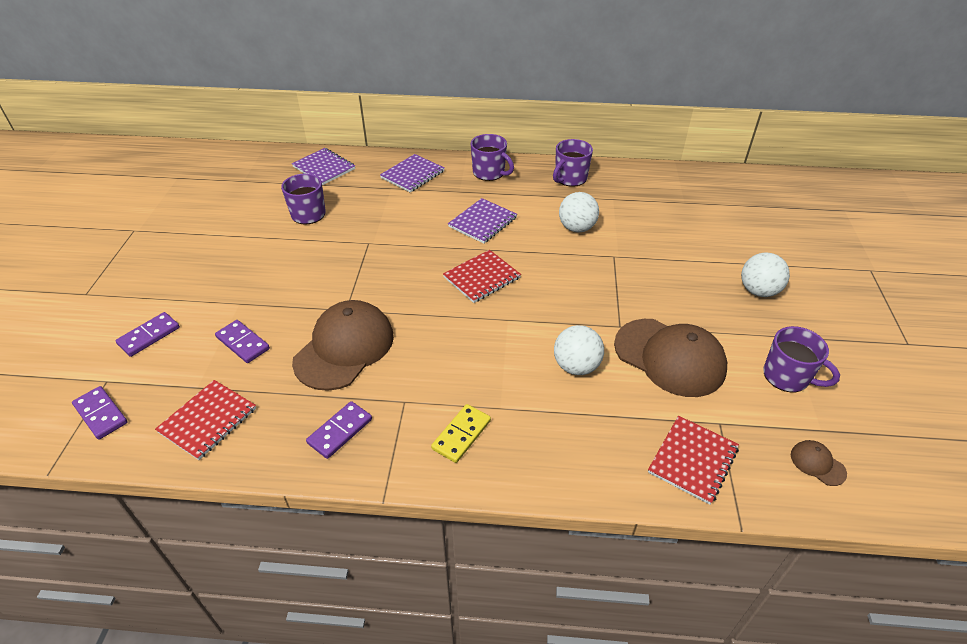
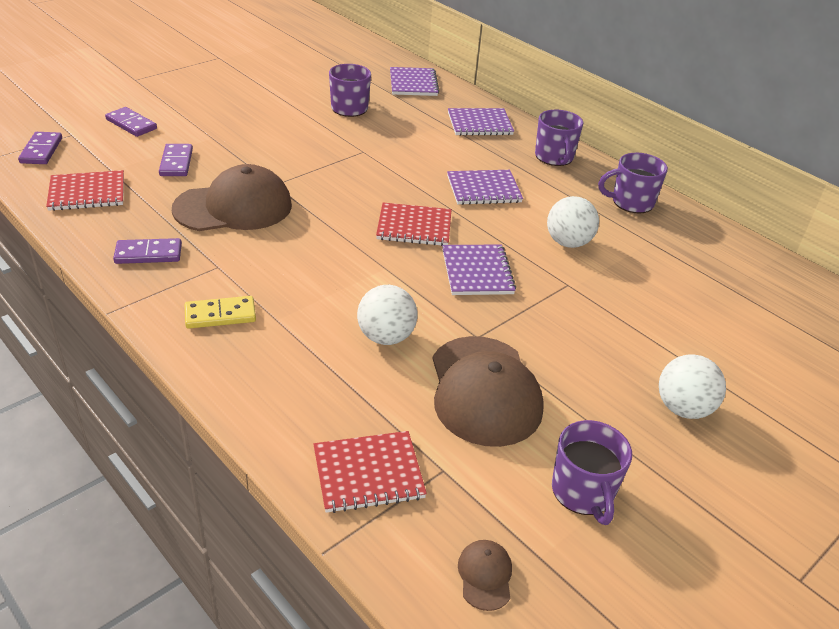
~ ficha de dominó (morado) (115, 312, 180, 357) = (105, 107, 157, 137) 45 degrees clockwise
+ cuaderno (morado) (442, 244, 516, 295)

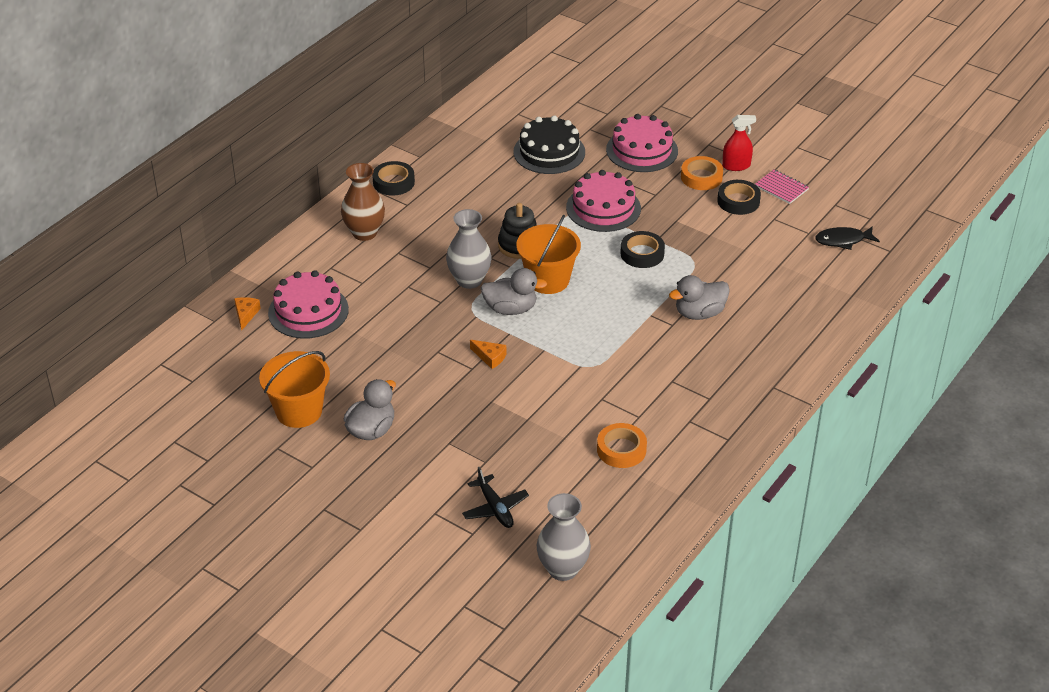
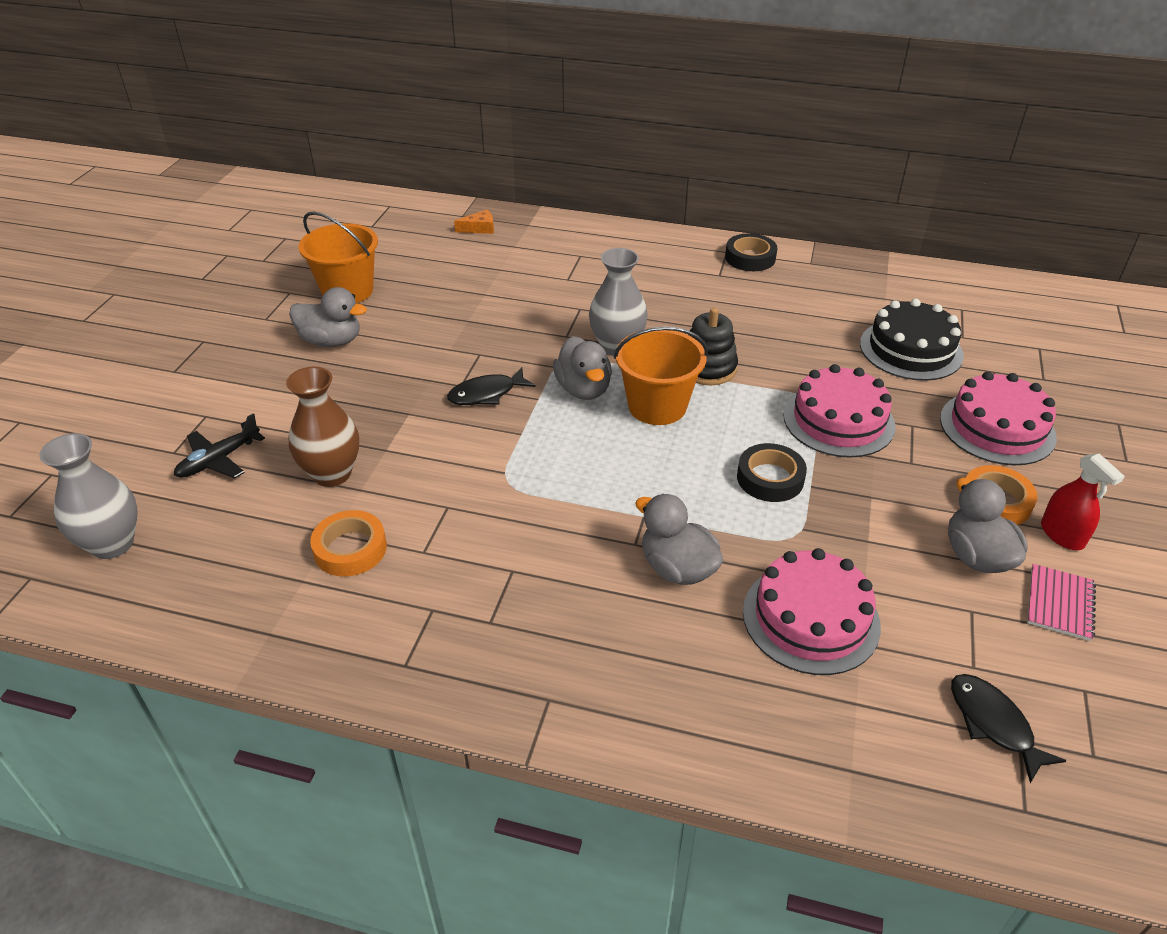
~ florero (marrón) (341, 163, 385, 241) to (286, 367, 359, 487)
~ cinta adhesiva (negro) (717, 180, 761, 215) to pato (gris) (948, 477, 1028, 573)
~ tarta (rosa) (268, 270, 349, 339) to (743, 548, 881, 675)
~ queso (naranja) (470, 340, 506, 369) to pez (negro) (447, 367, 536, 405)

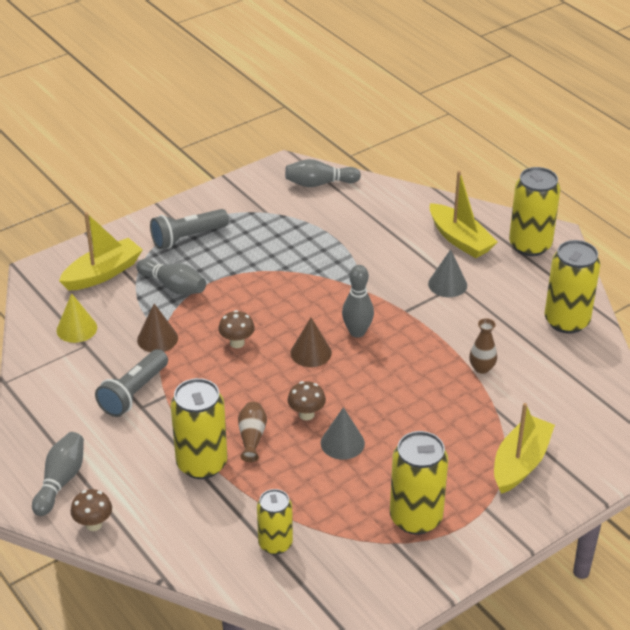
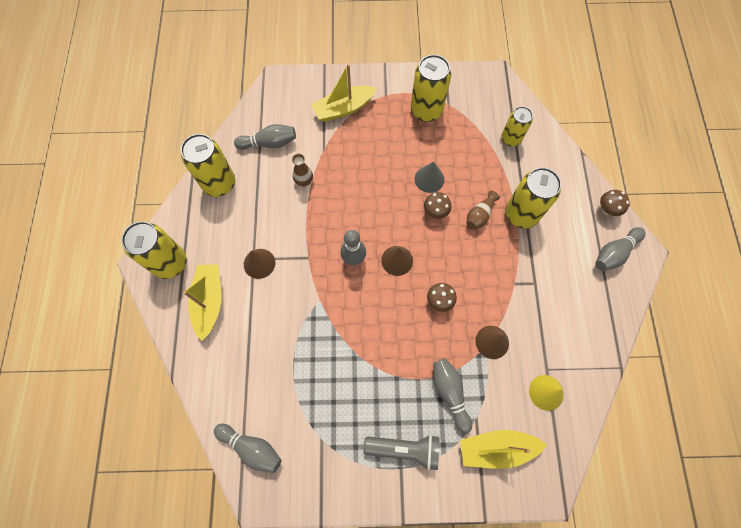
~ cono (gris) (428, 249, 467, 297) to cono (marrón) (244, 249, 275, 279)
- lámpara de mano (gris) (95, 349, 168, 417)
+ bolo (gris) (234, 124, 296, 150)

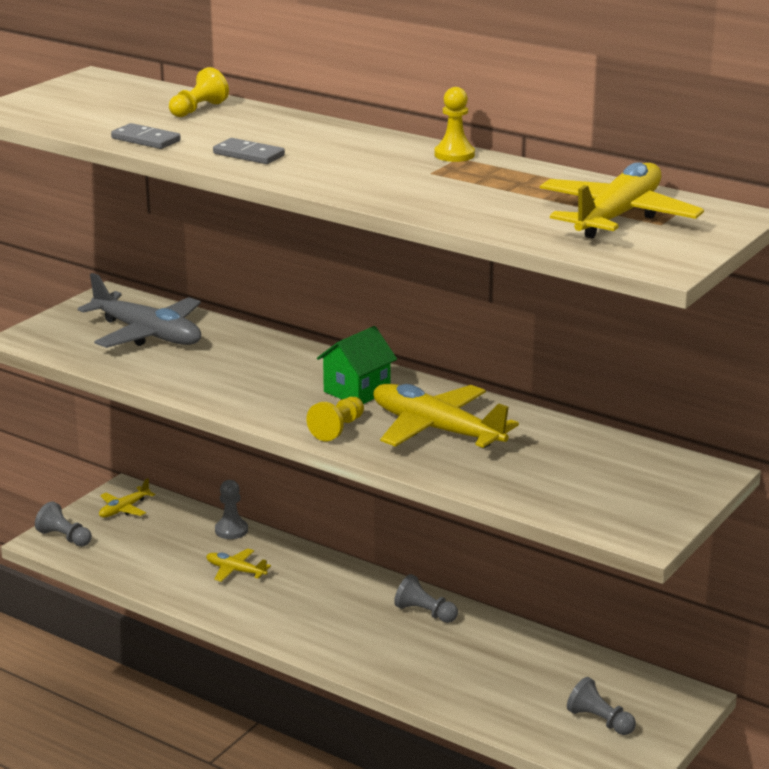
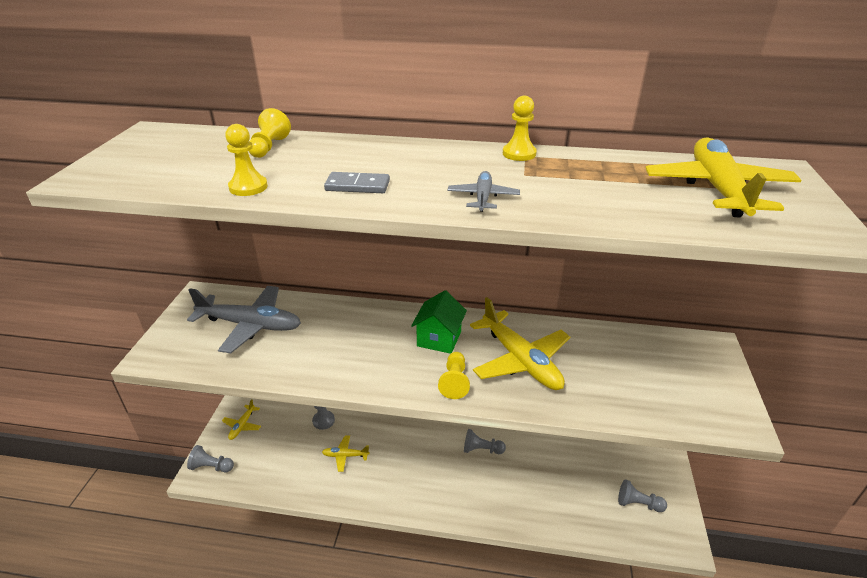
~ ficha de dominó (gris) (111, 123, 181, 149) to peón (amarillo) (225, 124, 268, 196)
~ avión (amarillo) (373, 384, 519, 449) = (470, 297, 570, 390) 135 degrees counterclockwise
+ avión (gris) (448, 171, 520, 212)

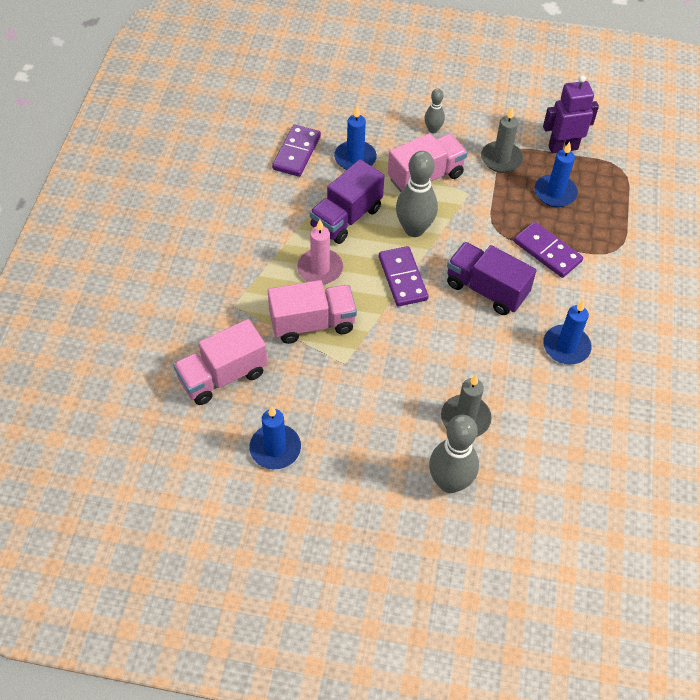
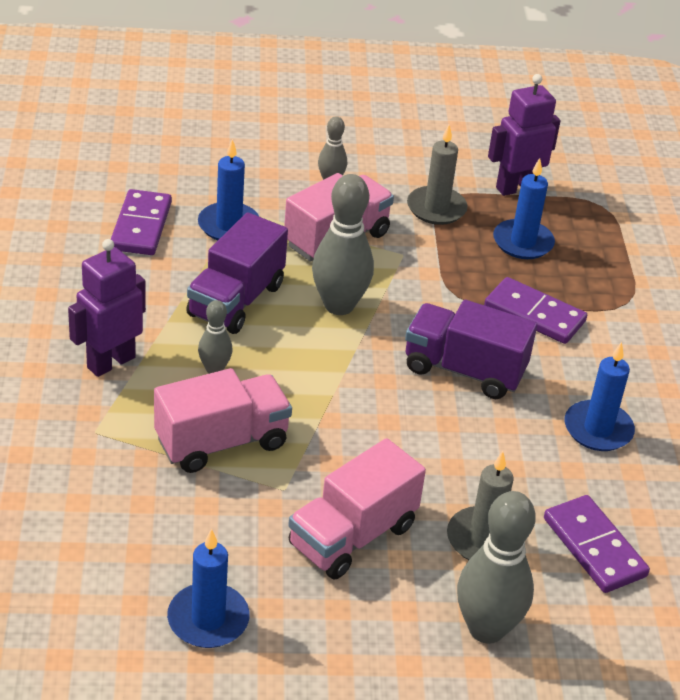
~ vela (rosa) (297, 220, 343, 284) to bolo (gris) (198, 300, 233, 374)
~ ficha de dominó (morado) (379, 246, 428, 306) to (544, 495, 650, 593)
~ camión (rosa) (173, 319, 267, 405) to (288, 438, 426, 579)
+ robot (morado) (68, 239, 146, 377)

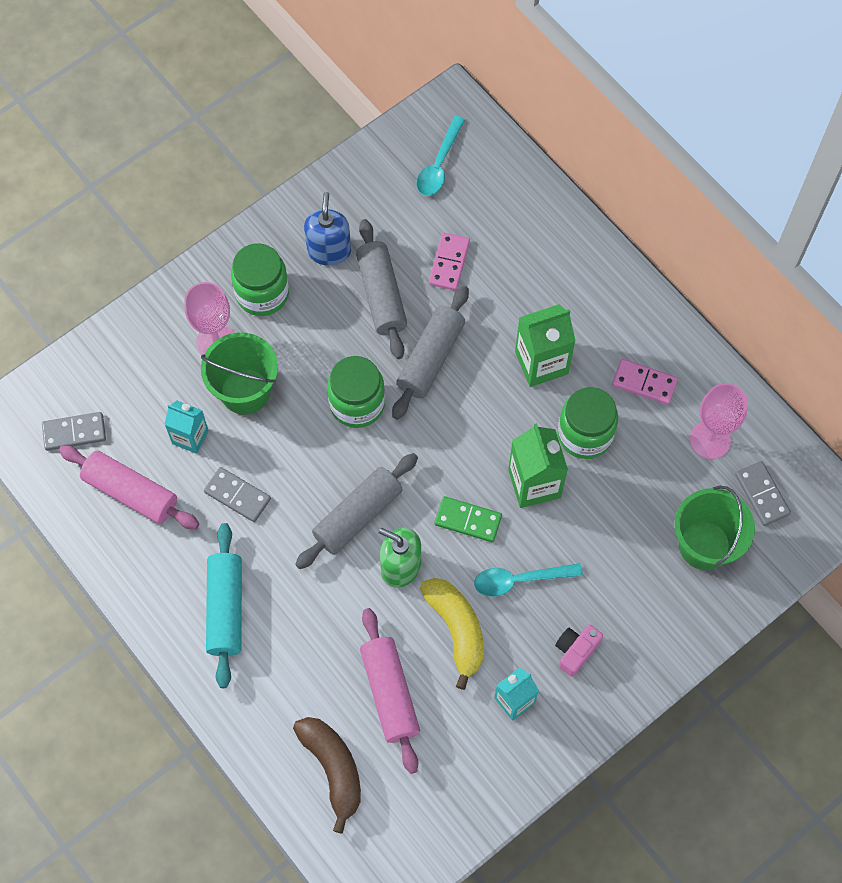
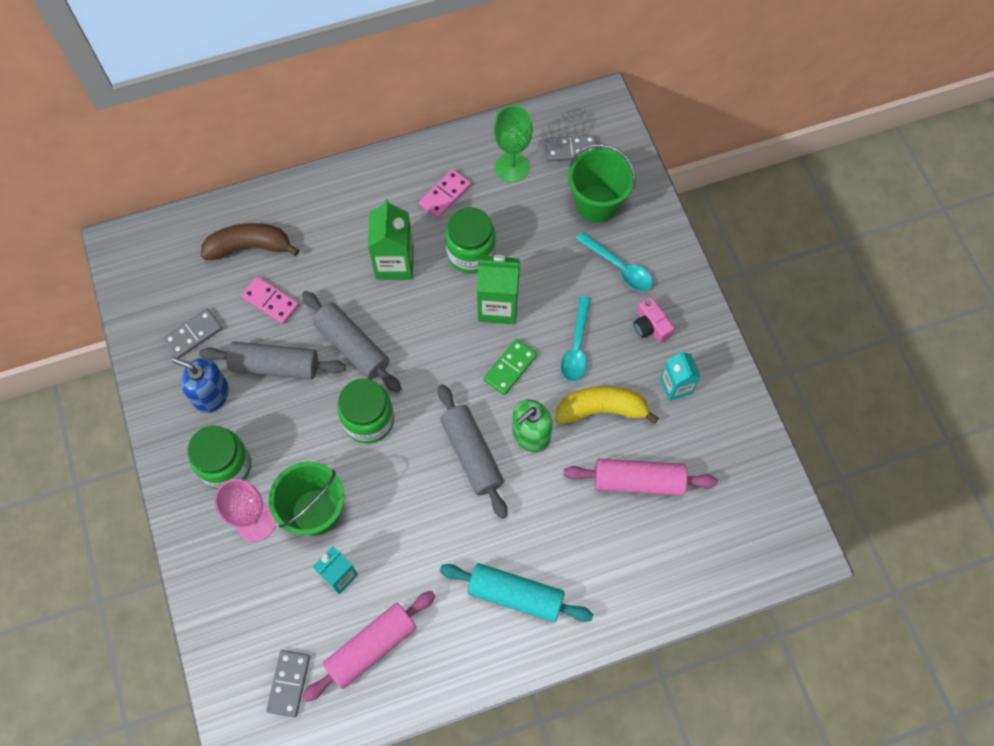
~ cuchara (turquesa) (416, 116, 465, 196) to (576, 232, 653, 291)
~ copa (rosa) (690, 383, 748, 459) to copa (verde) (494, 105, 533, 183)
~ ficha de dominó (gris) (204, 467, 271, 522) to (162, 308, 222, 358)
~ plátano (marrón) (293, 717, 361, 834) to (201, 223, 299, 260)

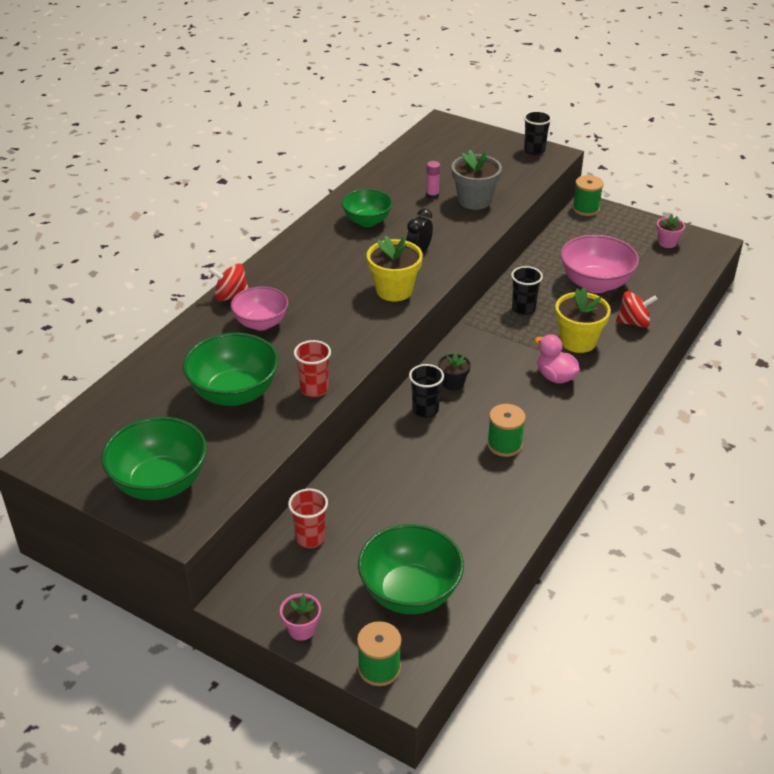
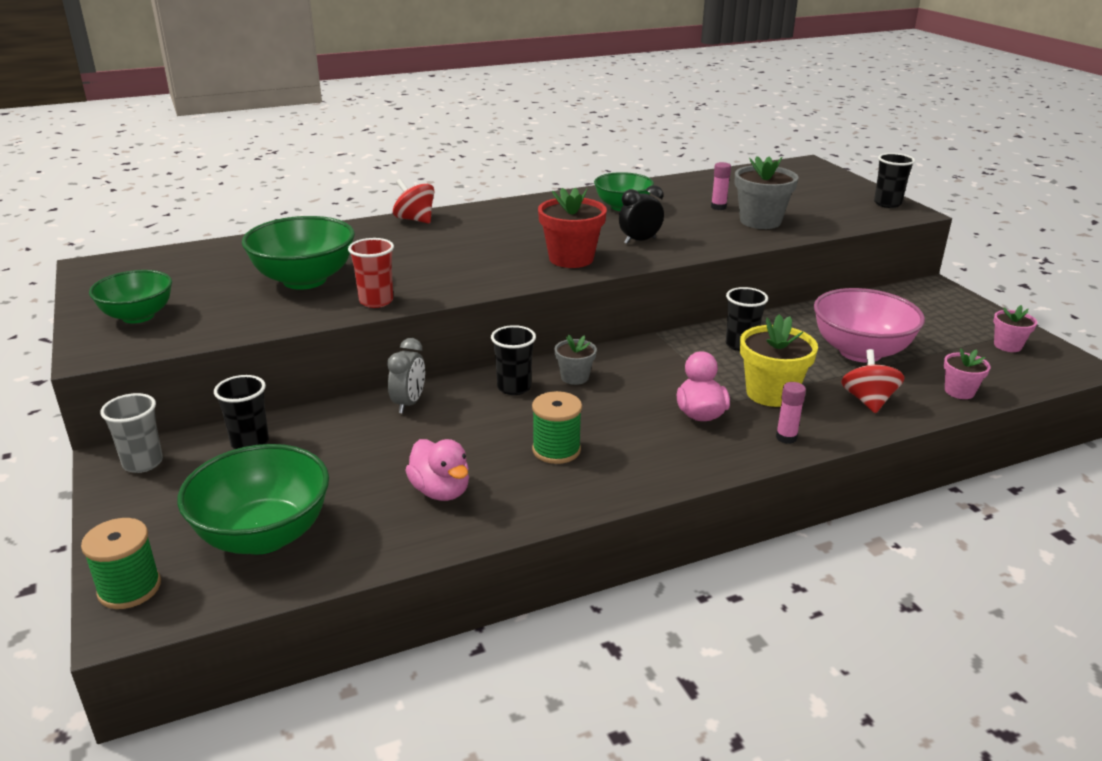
- carrete (verde) (572, 175, 604, 216)
~ maceta (amarillo) (367, 236, 423, 301) to maceta (rojo) (538, 188, 607, 268)
- cuenco (rosa) (231, 286, 288, 330)
~ peonza (rojo) (616, 291, 657, 328) = (841, 349, 904, 414) 120 degrees counterclockwise
~ maceta (negro) (438, 352, 471, 391) to maceta (gris) (555, 335, 597, 385)
~ cuenco (verde) (101, 417, 207, 500) = (89, 270, 172, 323) x0.66
~ vaso (rojo) (288, 488, 328, 548) to vaso (negro) (214, 375, 269, 449)
~ maceta (rosa) (280, 593, 321, 641) to (944, 348, 991, 399)
+ despertador (gris) (387, 338, 425, 413)
+ barra de pegamento (rosa) (776, 382, 806, 444)
+ vaso (gris) (100, 393, 163, 473)
+ pato (rosa) (405, 439, 469, 501)

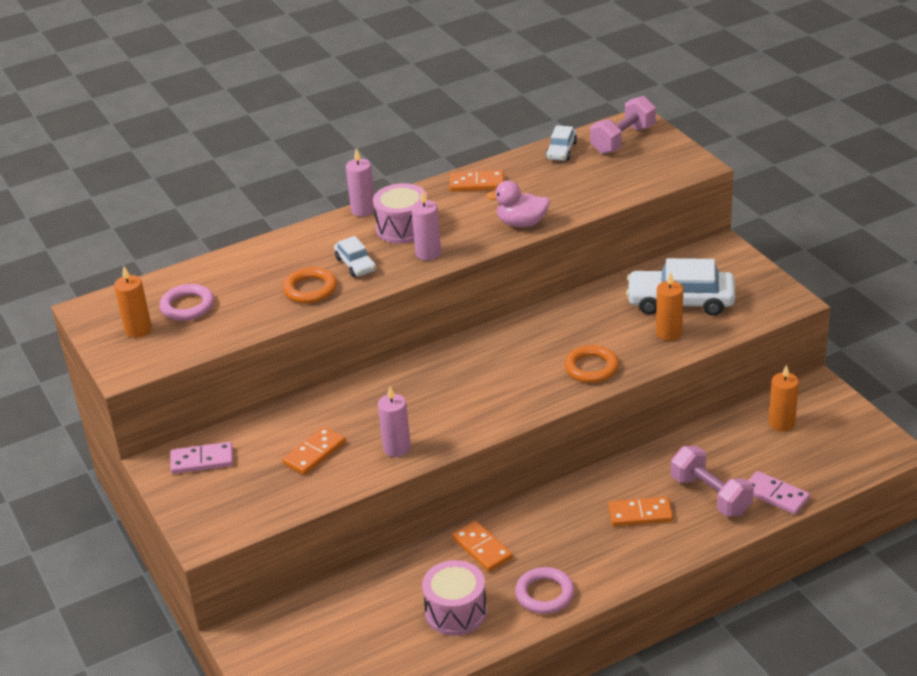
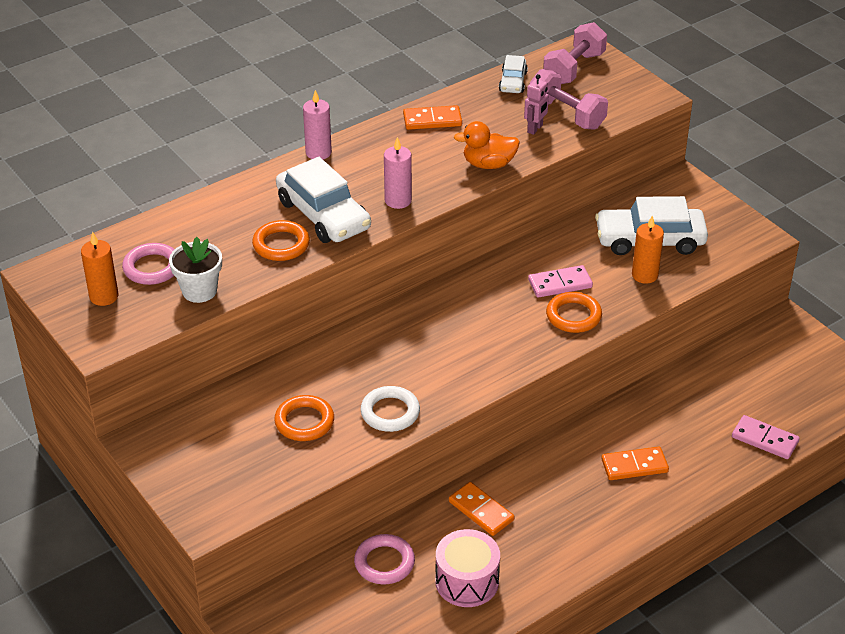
~ pato (rosa) (486, 181, 550, 227) to pato (naranja) (454, 121, 520, 169)
- tambor (rosa) (373, 183, 427, 244)
~ coche (blanco) (334, 236, 376, 277) = (276, 157, 371, 243) x1.92
- vela (naranja) (769, 364, 799, 432)
~ vela (rosa) (378, 386, 411, 457) to anillo (blanco) (361, 386, 420, 432)
~ ficha de dominó (naranja) (282, 427, 346, 475) to anillo (naranja) (274, 395, 334, 441)
~ ficha de dominó (rosa) (170, 442, 233, 474) to (528, 265, 593, 298)
~ mancuerna (rosa) (671, 446, 754, 516) to (530, 69, 608, 130)
~ anillo (rosa) (515, 567, 575, 614) to (354, 534, 415, 584)
+ robot (rosa) (524, 74, 549, 135)
+ maceta (blanco) (169, 237, 222, 303)

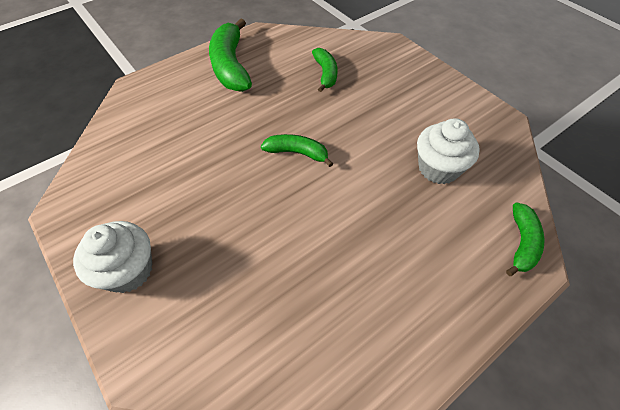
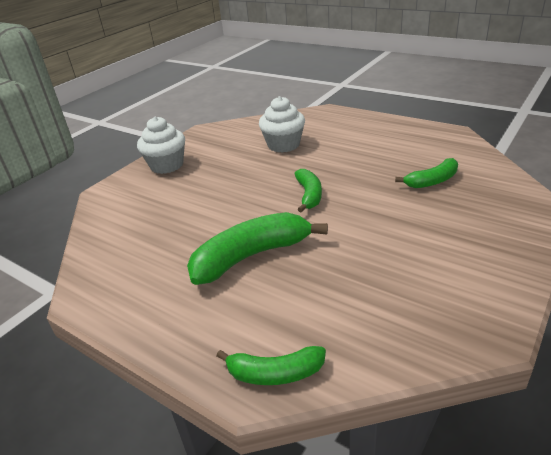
~ plátano (verde) (209, 19, 252, 92) to (187, 212, 328, 285)
~ magdalena (blanco) (417, 118, 480, 184) to (259, 96, 305, 153)

